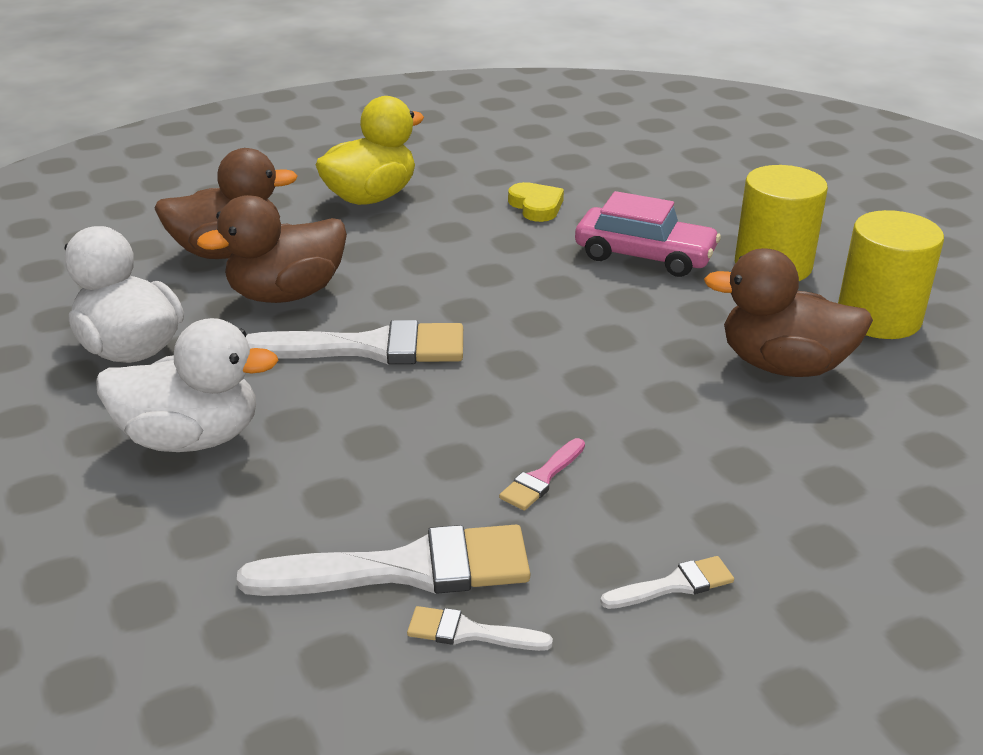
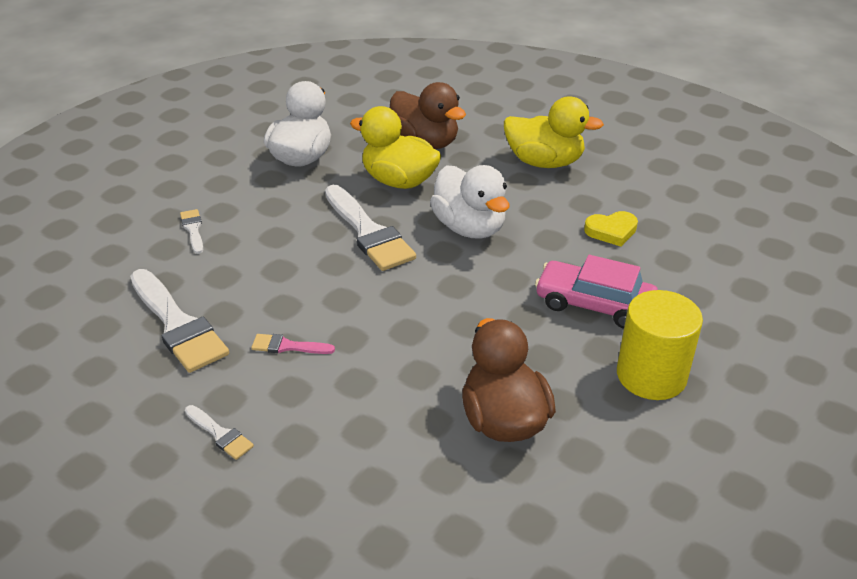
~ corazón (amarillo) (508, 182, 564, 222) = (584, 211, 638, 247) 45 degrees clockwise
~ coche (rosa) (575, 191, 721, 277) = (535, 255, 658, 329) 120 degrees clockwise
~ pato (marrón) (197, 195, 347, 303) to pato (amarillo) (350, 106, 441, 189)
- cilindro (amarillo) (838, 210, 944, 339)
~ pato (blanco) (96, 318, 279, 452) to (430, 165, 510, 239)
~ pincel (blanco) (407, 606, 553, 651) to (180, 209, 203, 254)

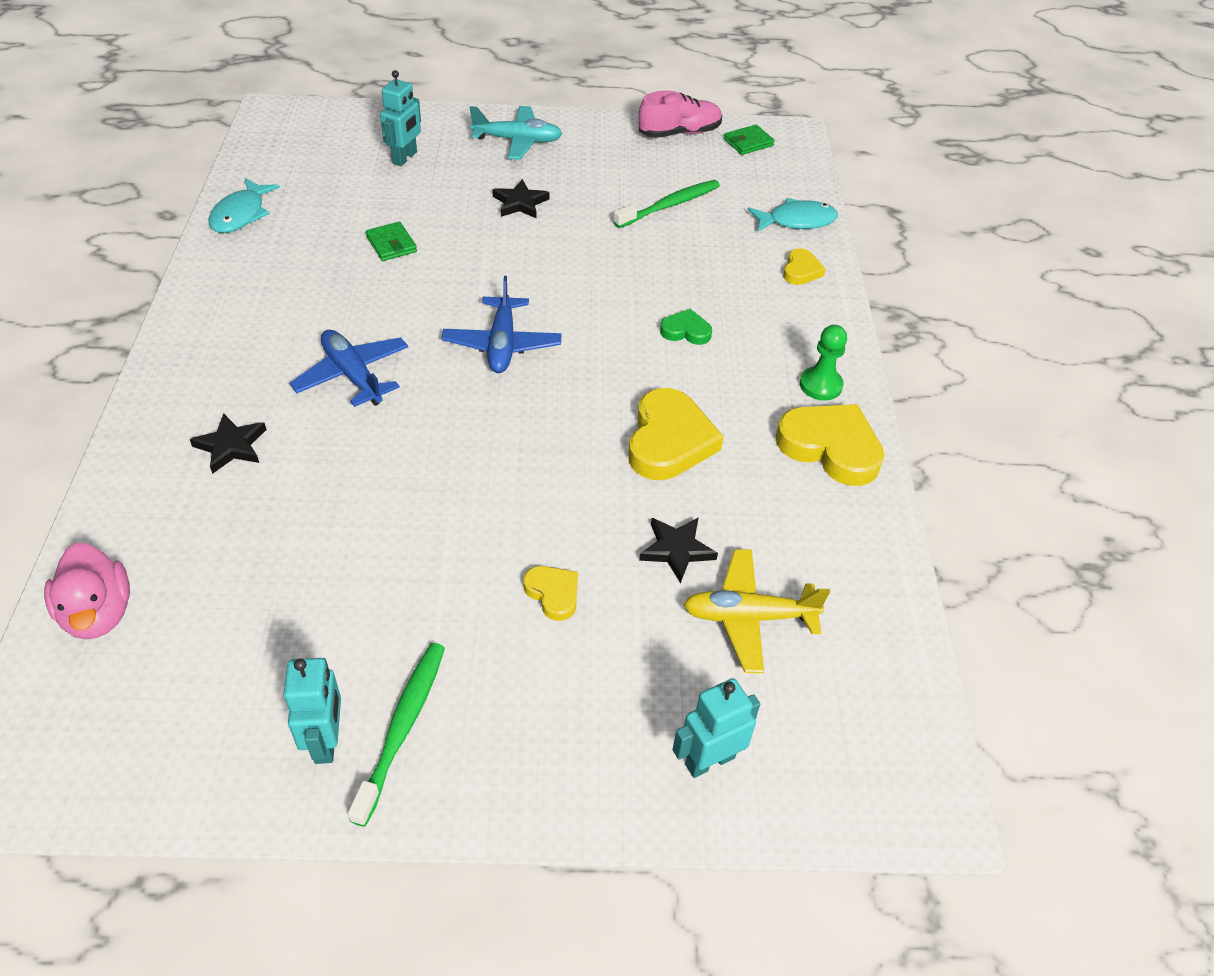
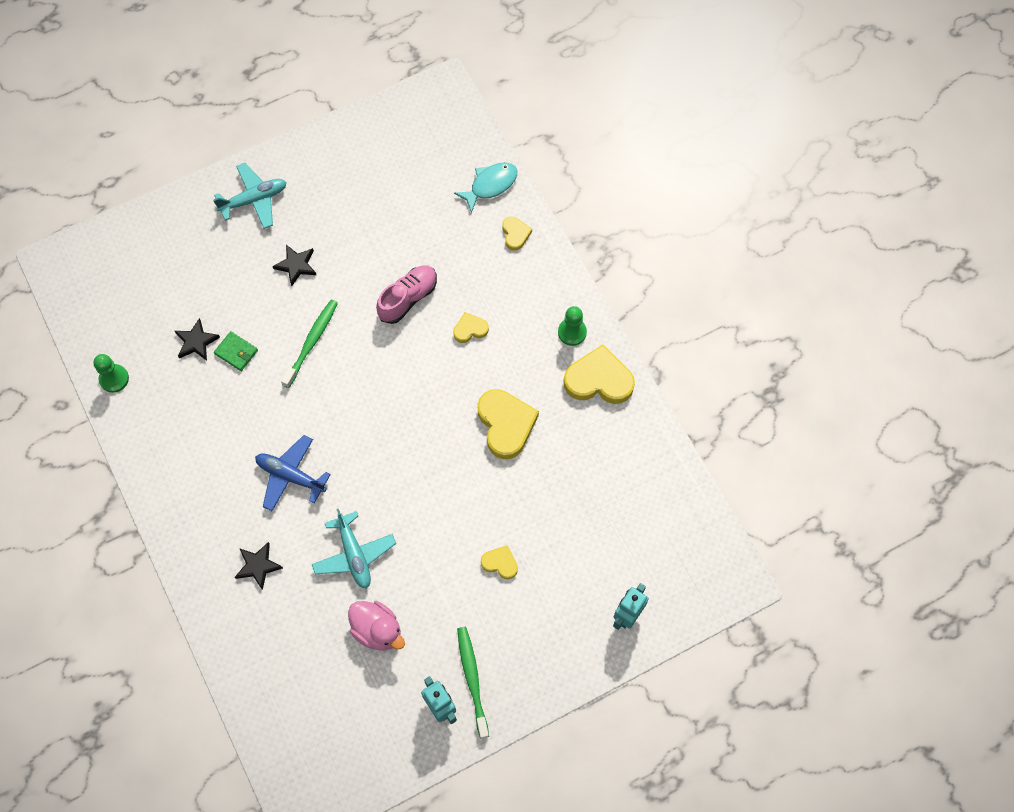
- robot (turquesa) (380, 70, 421, 166)
~ zapato (rosa) (638, 91, 722, 138) to (376, 265, 437, 324)
- cartera (verde) (724, 125, 775, 155)
~ pez (turquesa) (208, 178, 280, 233) to peón (verde) (94, 354, 129, 393)
~ cepillo de dientes (verde) (613, 180, 720, 228) to (281, 300, 338, 388)
- avión (azul) (442, 276, 562, 373)
~ corazón (verde) (660, 309, 712, 345) to corazón (amarillo) (453, 312, 489, 343)
~ estrella (negro) (639, 517, 718, 583) to (175, 318, 220, 361)
~ pato (rosa) (44, 543, 130, 640) to (348, 601, 405, 650)
- avión (amarillo) (684, 549, 830, 673)
+ avión (turquesa) (312, 509, 396, 589)

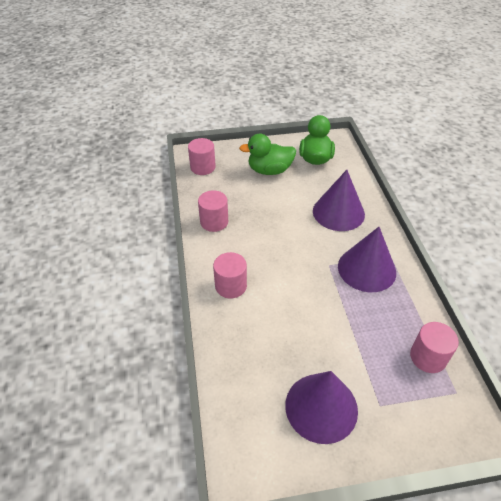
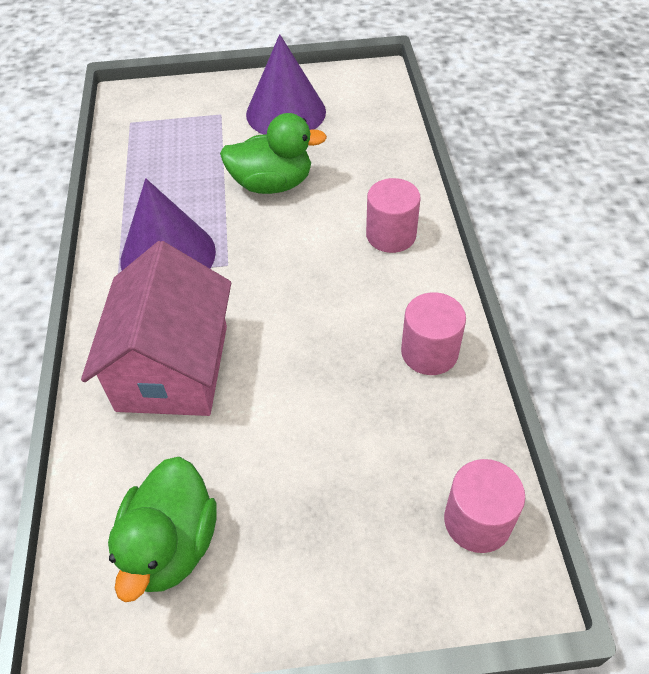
~ pato (verde) (239, 134, 296, 175) to (220, 113, 327, 194)
~ cono (morado) (313, 170, 365, 231) to casa (rosa) (81, 241, 231, 416)
- cilindro (rosa) (410, 322, 459, 373)

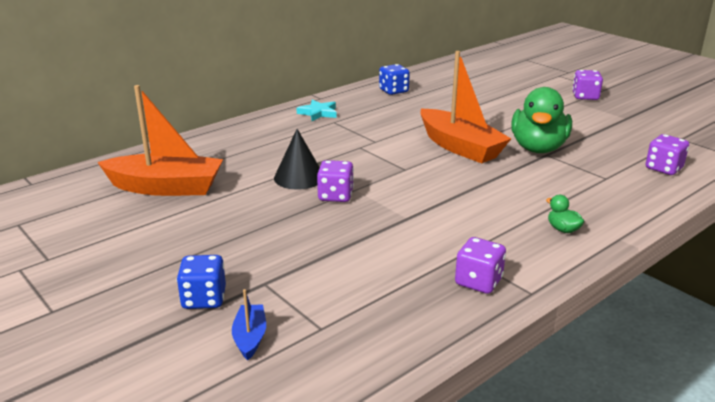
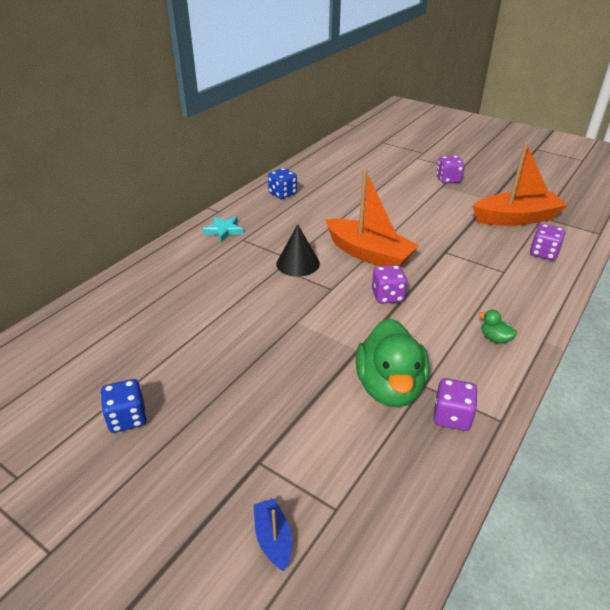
~ barco (naranja) (97, 85, 223, 196) to (472, 143, 567, 226)
~ pato (verde) (511, 87, 572, 153) to (356, 318, 429, 407)
~ cono (negro) (274, 129, 320, 190) to (276, 224, 320, 277)
~ dado (morado) (317, 160, 354, 202) to (372, 265, 407, 304)
~ dado (azul) (177, 255, 226, 309) to (101, 379, 147, 433)

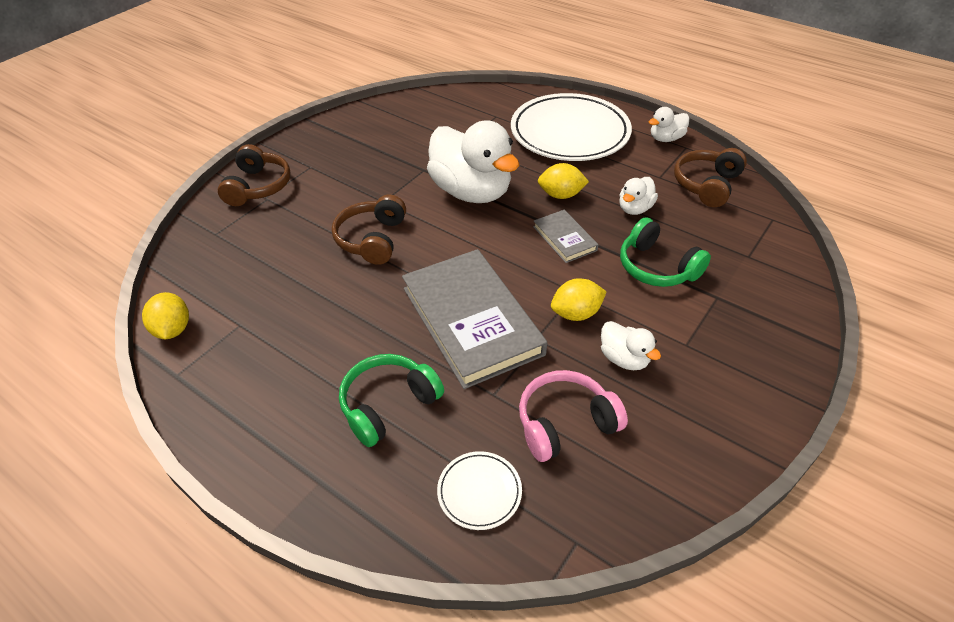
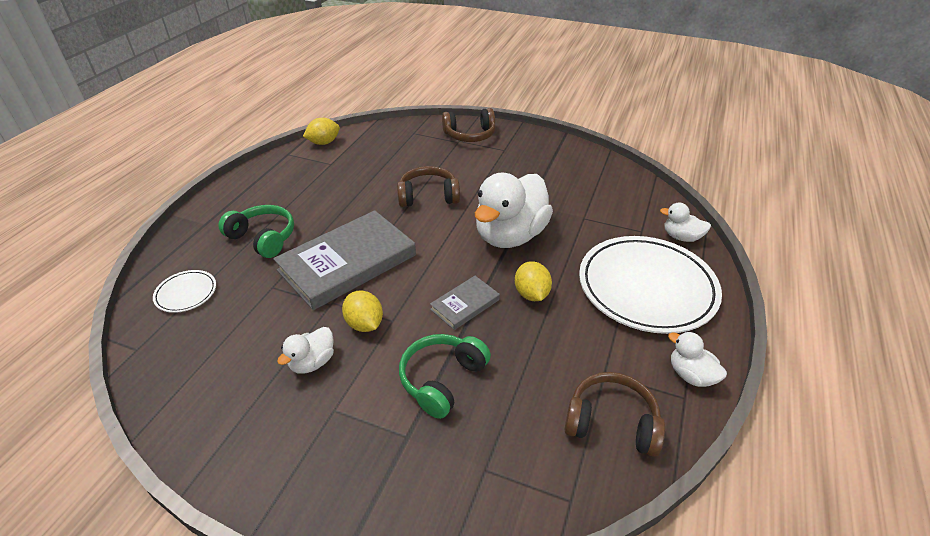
~ pato (blanco) (619, 177, 658, 215) to (660, 202, 711, 242)
- auriculares (rosa) (519, 370, 628, 462)

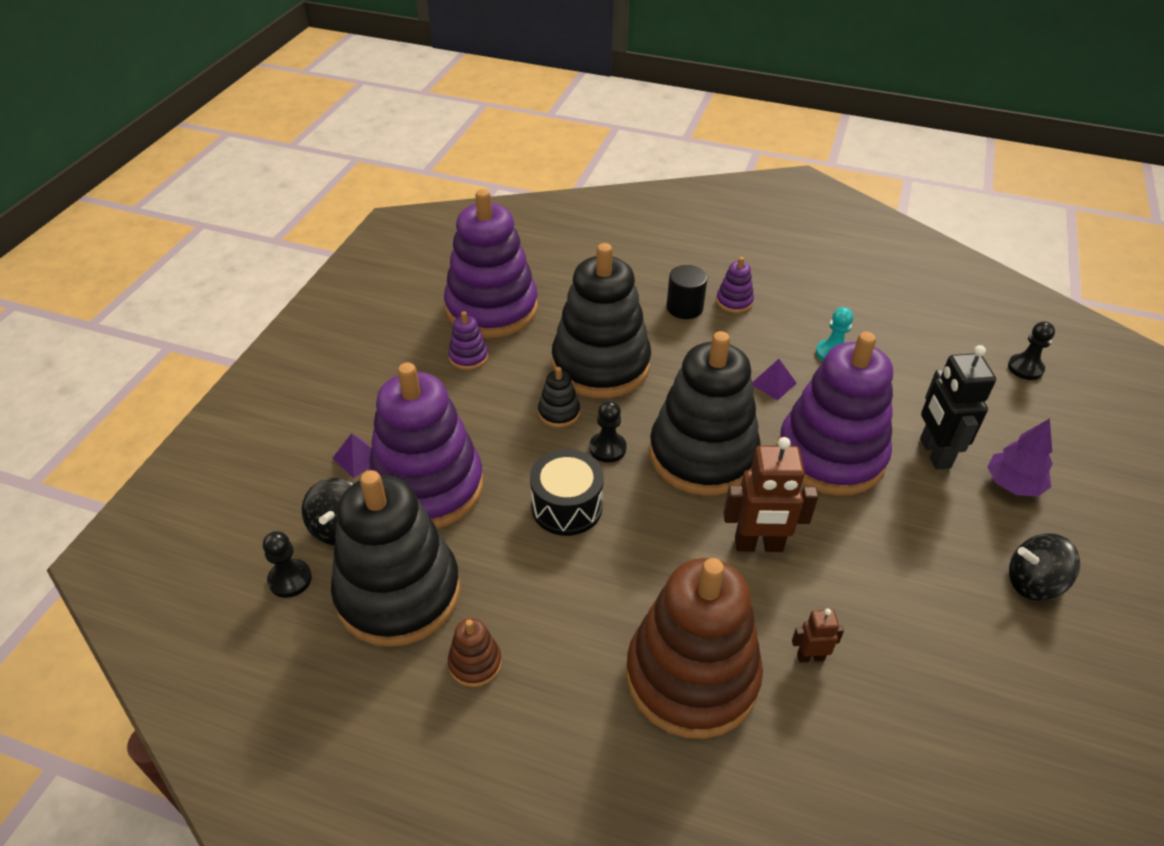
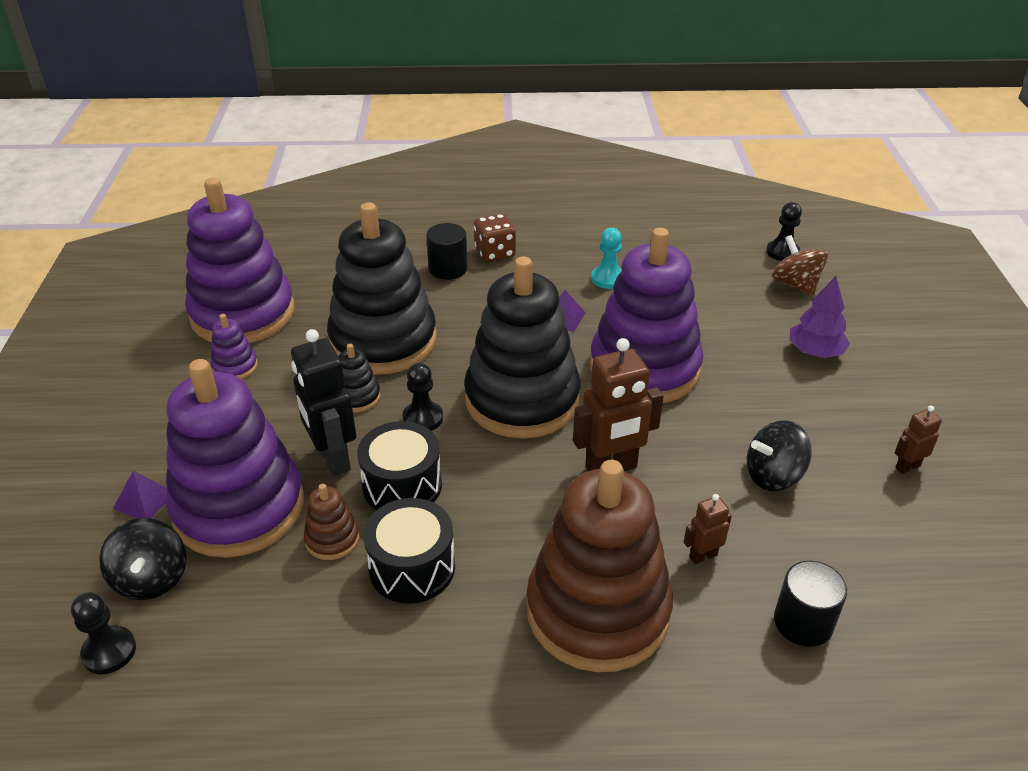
~ juguete apilable (morado) (716, 257, 754, 313) to dado (marrón) (474, 213, 516, 262)
~ robot (negro) (920, 345, 996, 470) to (291, 329, 356, 476)
- juguete apilable (negro) (331, 470, 460, 647)
~ peonza (negro) (1009, 533, 1080, 601) to (747, 420, 812, 491)
~ juguete apilable (marrón) (448, 618, 502, 687) to (304, 484, 359, 560)
+ peonza (marrón) (772, 235, 829, 297)
+ robot (marrón) (894, 405, 942, 474)
+ tambor (negro) (363, 498, 455, 604)
+ cilindro (negro) (774, 561, 847, 647)

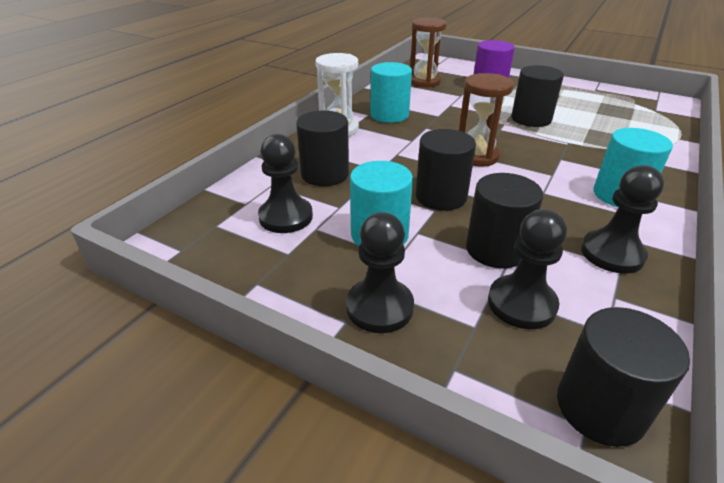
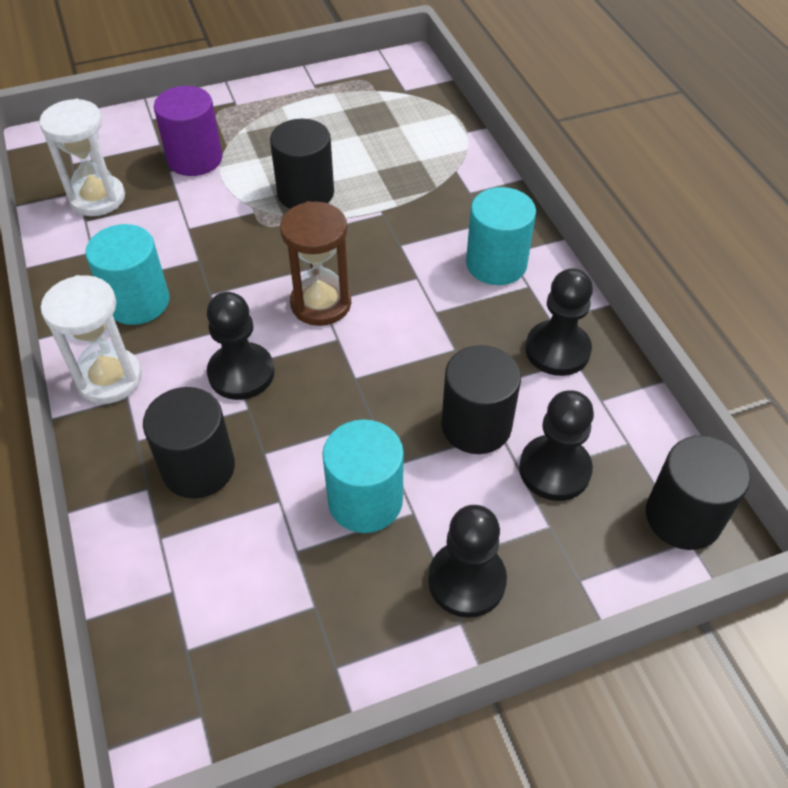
~ reloj de arena (marrón) (410, 17, 447, 88) to reloj de arena (blanco) (39, 99, 125, 216)
- cilindro (negro) (416, 129, 476, 211)
~ peón (negro) (258, 134, 313, 233) to (207, 292, 274, 400)

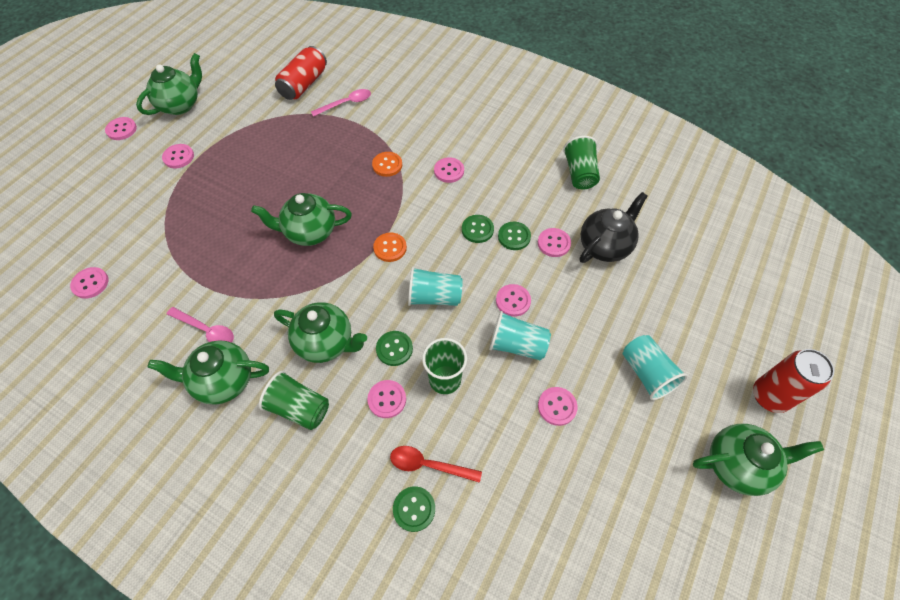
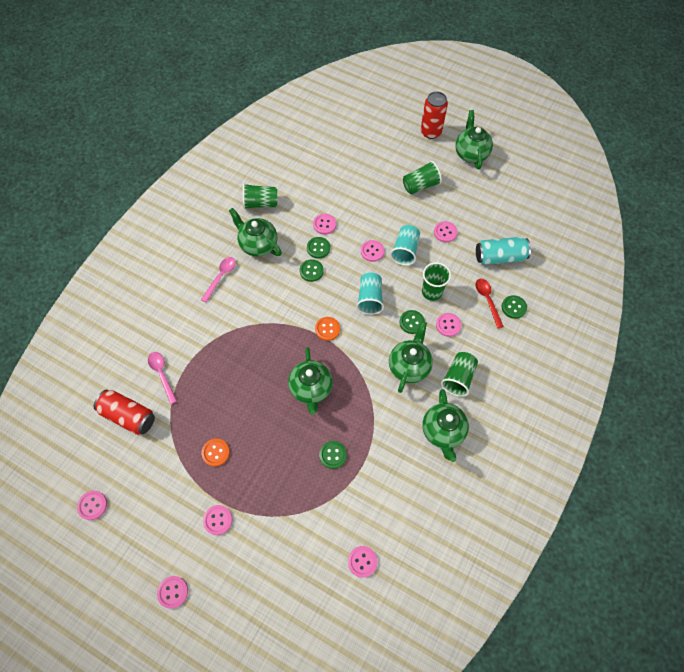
~ tetera (verde) (136, 53, 202, 115) to (229, 208, 282, 257)
~ botón (naranja) (372, 152, 402, 177) to (202, 439, 230, 467)
~ botón (rosa) (434, 157, 464, 183) to (77, 491, 107, 520)
- tetera (negro) (580, 192, 648, 263)
~ cuchara (rosa) (167, 307, 234, 343) to (201, 257, 236, 303)
~ vaso (turquesa) (623, 335, 688, 400) to vaso (verde) (403, 161, 442, 194)
~ cuchara (rojo) (390, 446, 482, 483) = (476, 279, 504, 328) 150 degrees clockwise
+ lata (turquesa) (476, 237, 531, 265)
+ botón (verde) (319, 441, 347, 469)

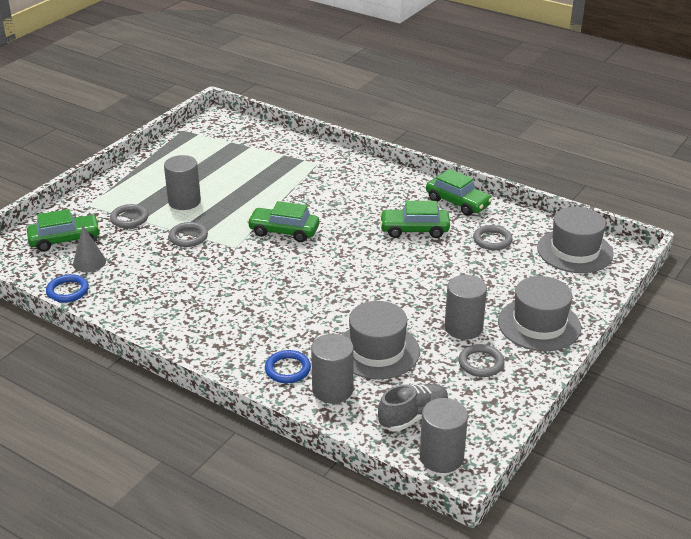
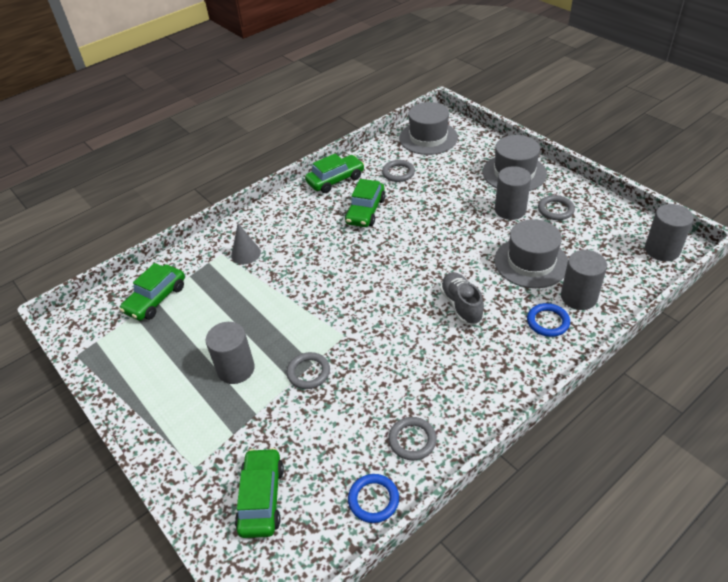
~ coche (verde) (247, 201, 319, 242) to (120, 263, 185, 320)
~ anillo (gris) (110, 204, 148, 228) to (388, 417, 437, 460)
~ cono (gris) (73, 226, 106, 272) to (231, 223, 261, 264)
~ zapato (gris) (378, 384, 449, 432) to (440, 272, 484, 325)

